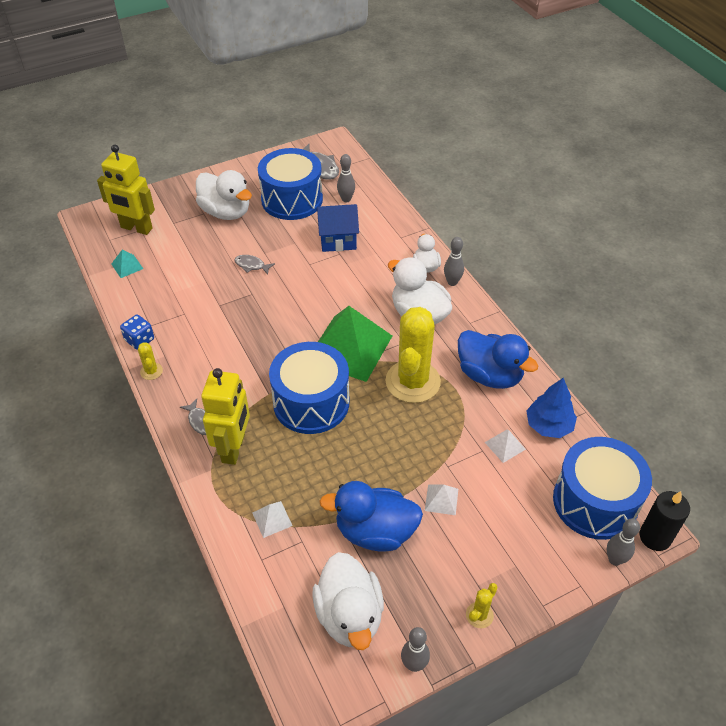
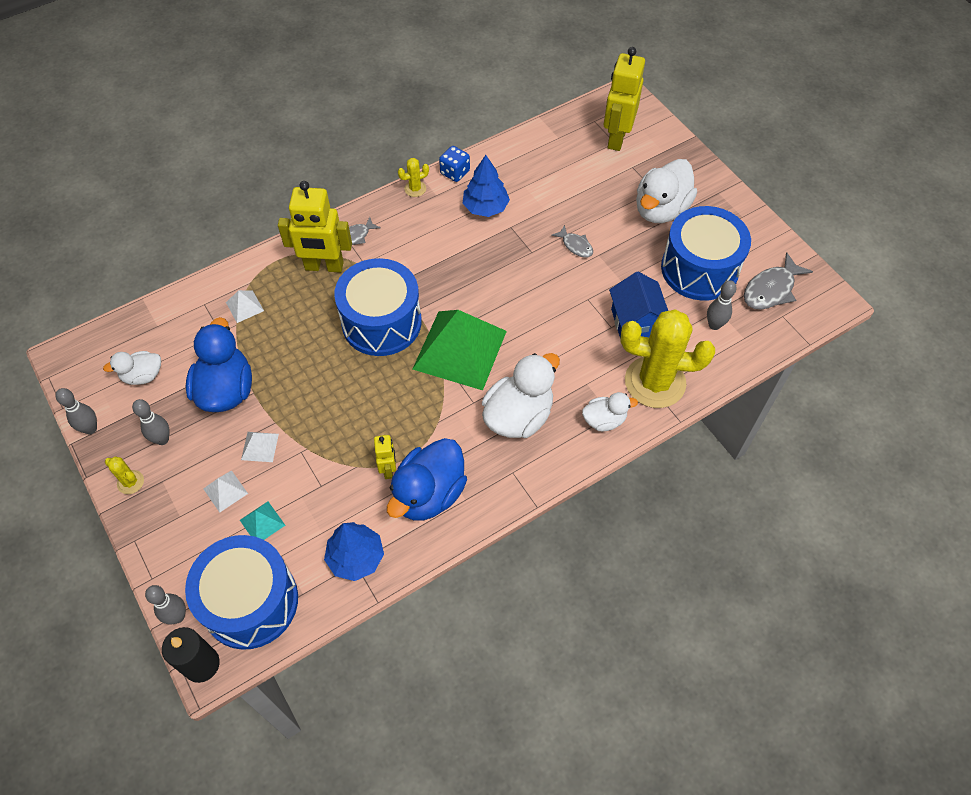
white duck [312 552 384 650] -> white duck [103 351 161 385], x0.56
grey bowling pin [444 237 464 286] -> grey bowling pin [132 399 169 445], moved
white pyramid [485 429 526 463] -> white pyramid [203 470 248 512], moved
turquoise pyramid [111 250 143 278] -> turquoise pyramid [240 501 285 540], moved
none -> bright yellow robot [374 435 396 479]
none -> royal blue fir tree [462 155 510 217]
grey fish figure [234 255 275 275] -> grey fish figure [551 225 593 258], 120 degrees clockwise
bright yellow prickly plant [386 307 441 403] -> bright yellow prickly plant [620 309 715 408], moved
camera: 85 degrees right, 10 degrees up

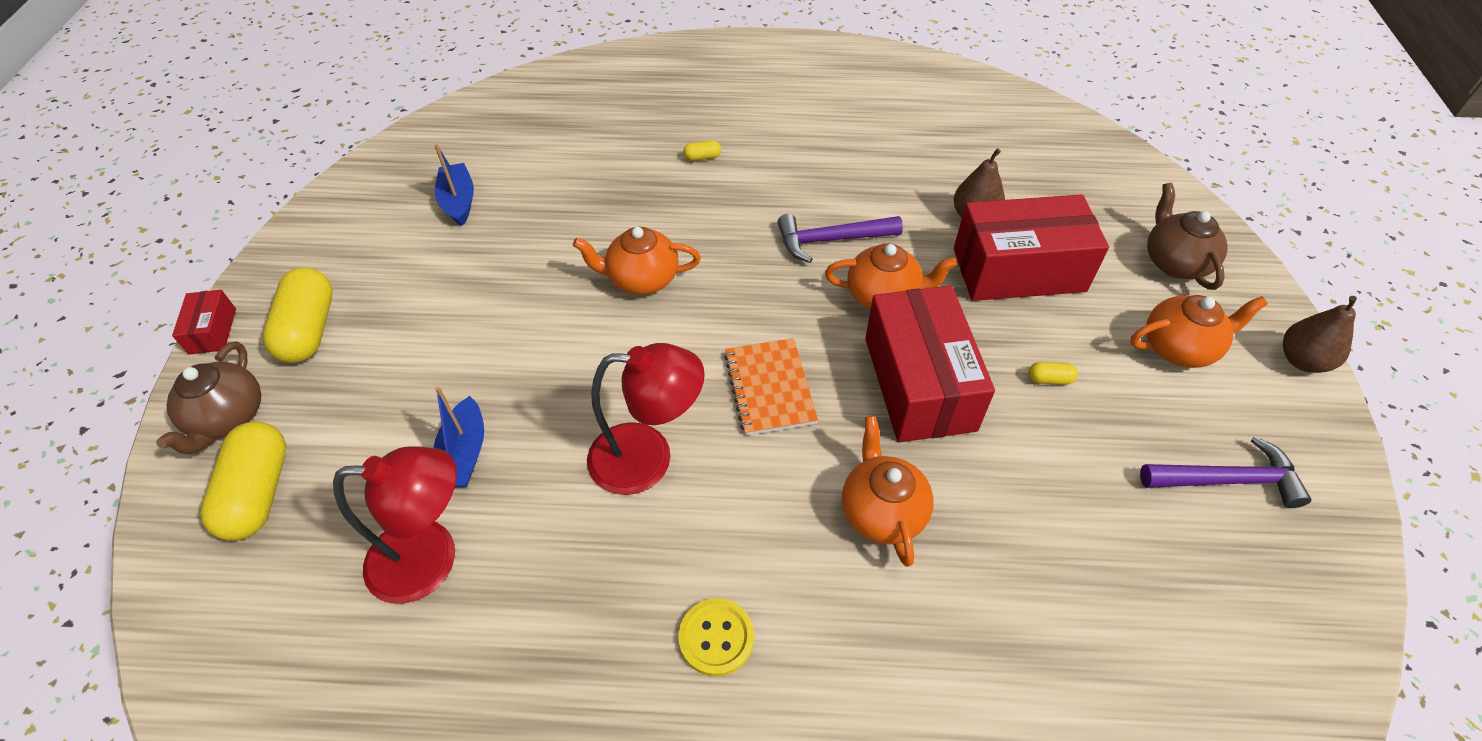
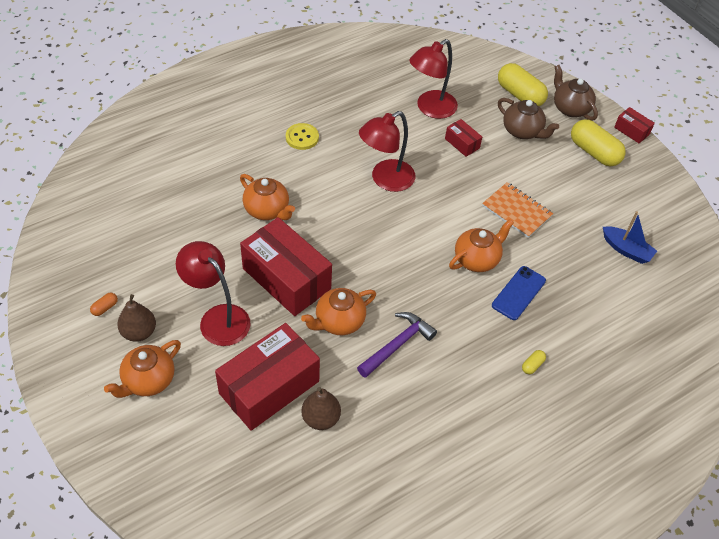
royal purple carpenter's hammer [1140 437 1311 508] -> bright orange capsule [90 293 118 316]
dark brown toy pear [1283 296 1357 373] -> dark brown toy pear [117 294 156 342], moved
bright yellow capsule [1028 362 1078 385] -> crimson reading lamp [176 241 251 346]
royal blue toy boat [434 387 484 487] -> crimson parcel [445 119 482 157]
bright orange notebook [724 338 818 436] -> bright orange notebook [482 182 553 238], moved
none -> royal blue mobile phone [492 266 546 320]
dark brown china teapot [1147 183 1228 290] -> dark brown china teapot [498 98 559 139], moved
camera: 140 degrees right, 0 degrees up

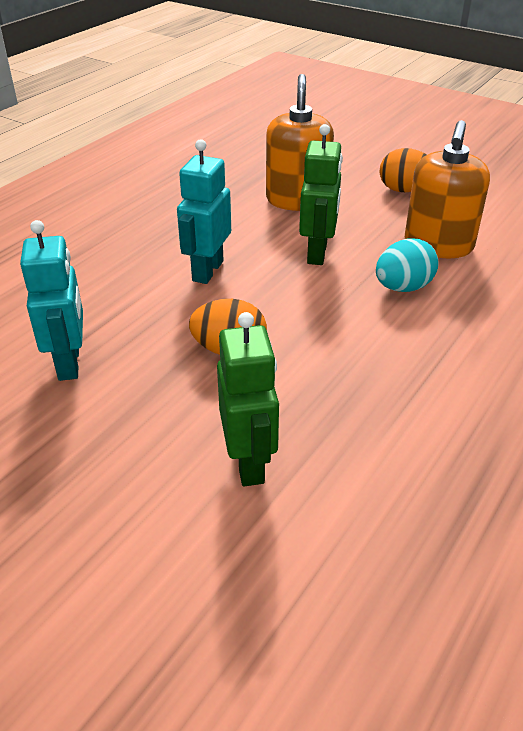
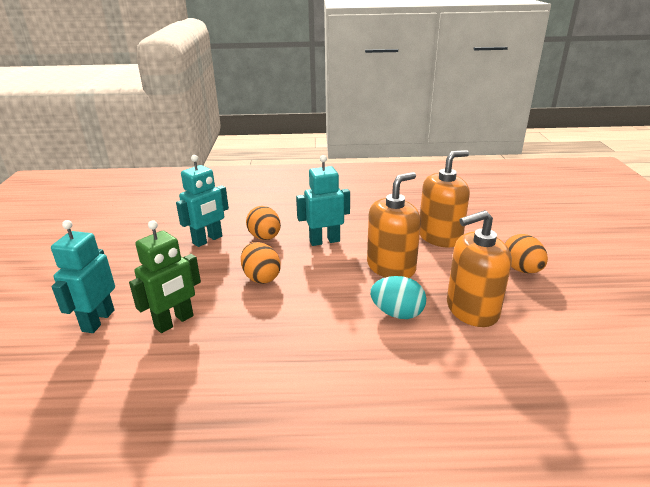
none -> turquoise robot [51 220 115 333]
none -> bright orange toy egg [246 206 281 240]
leaf-green robot [299 124 343 265] -> bright orange soap dispenser [367 172 421 278]
camera: 55 degrees right, 10 degrees down

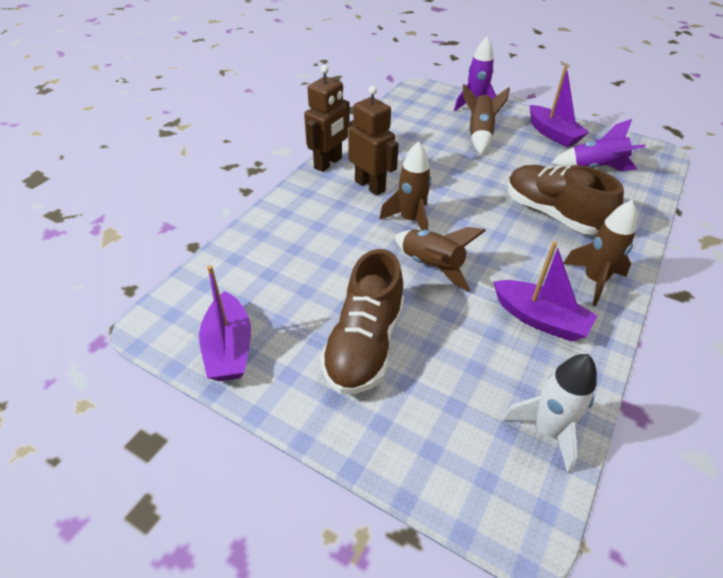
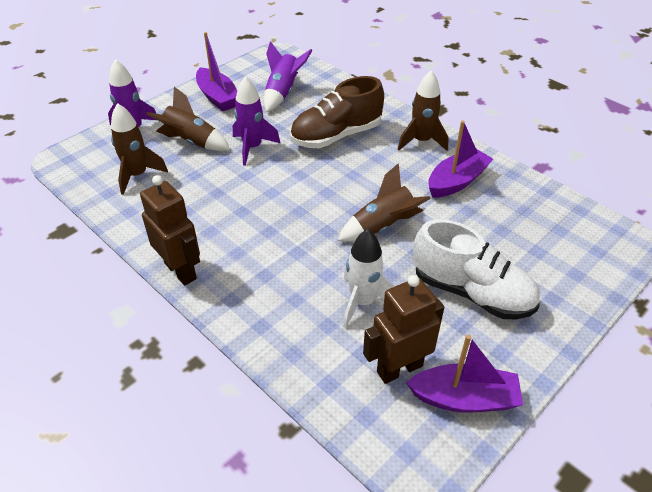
dark brown toy rocket [379 141 431 230] -> dark brown toy rocket [111 103 168 195], moved
royal purple toy boat [530 66 589 147] -> royal purple toy boat [196 32 237 111], 75 degrees clockwise
none -> royal purple toy rocket [233 77 280 166]
white toy rocket [503 354 596 473] -> white toy rocket [343 229 395 328], moved
dark brown robot [348 86 399 196] -> dark brown robot [363 275 444 384], moved
dark brown sneaker [320 249 404 394] -> white sneaker [413 219 540 319]
camera: 75 degrees left, 0 degrees up

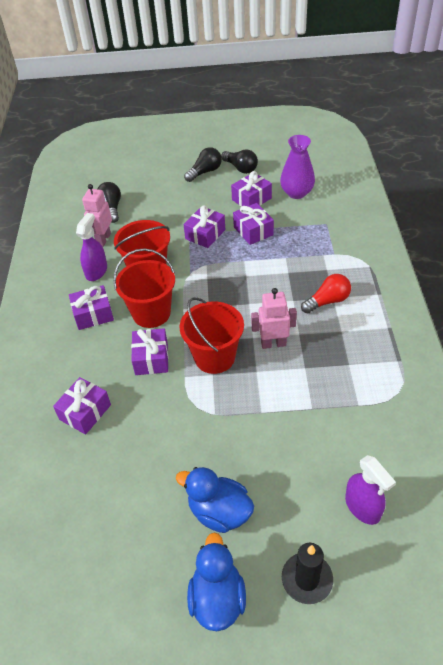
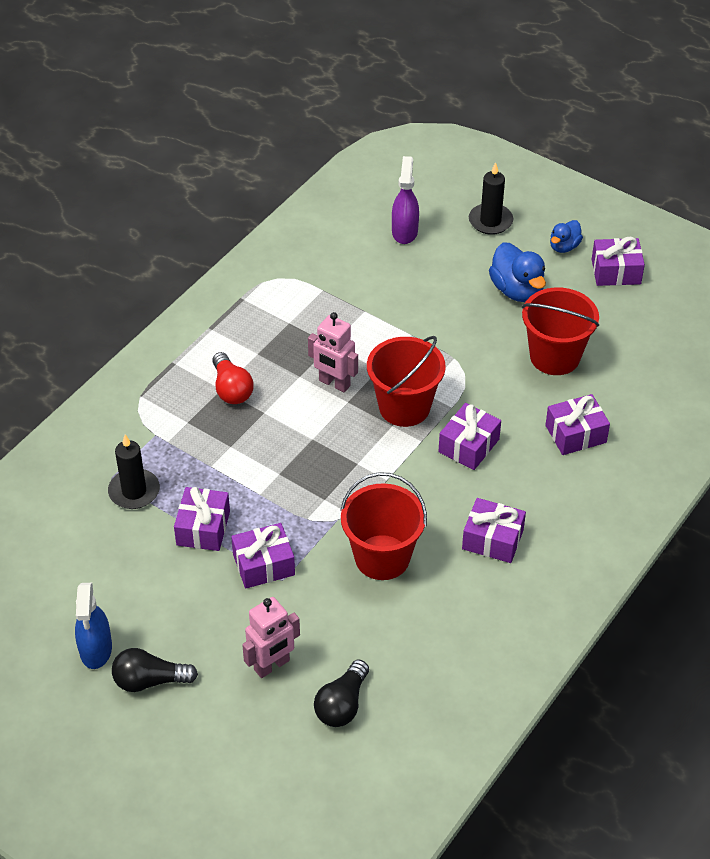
black bulb [221 149 258 174] -> royal blue spray bottle [75 583 112 669]
none -> black wax candle [108 435 160 509]
crimson bulb [301 274 351 314] -> crimson bulb [212 352 254 404], 120 degrees counterclockwise
rosy robot [82 184 112 247] -> rosy robot [242 597 300 678], moved
crimson sand bucket [114 248 175 328] -> crimson sand bucket [522 287 600 375], moved
royal blue duck [187 533 246 631] -> royal blue duck [550 220 583 253], x0.59
royal purple present [231 171 272 206] -> royal purple present [592 237 645 286], moved
royal purple spray bottle [76 213 107 281] -> none
royal purple flower vase [280 135 315 199] -> none
camera: 145 degrees left, 0 degrees up

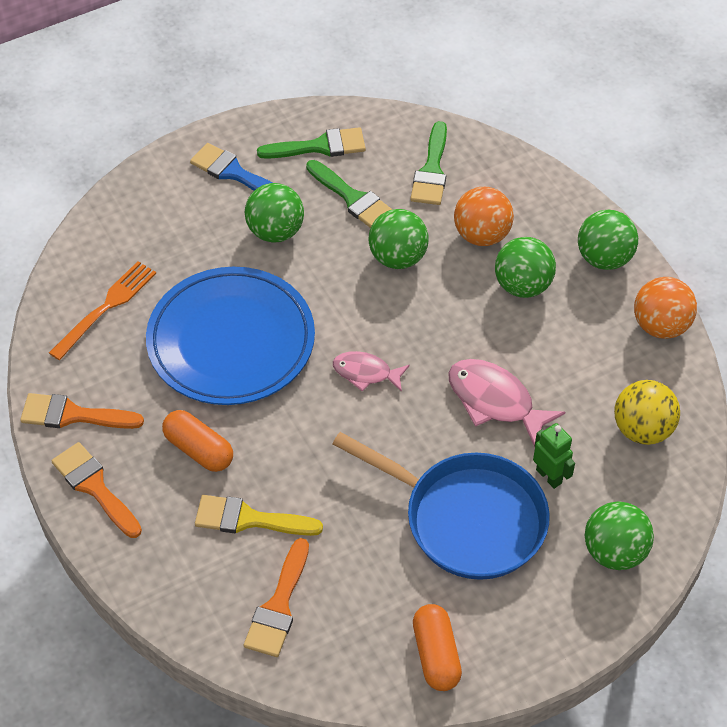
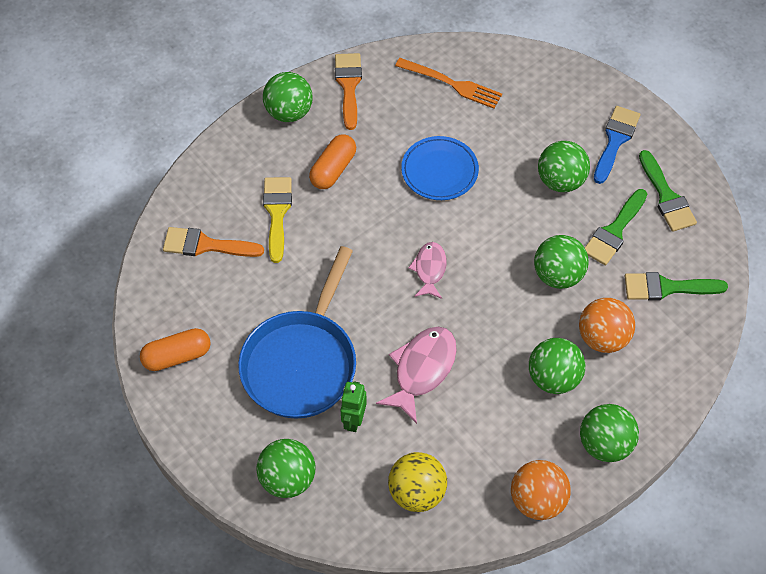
bright orange paintbrush [52 442 142 538] -> leaf-green sphere [263 72 313 122]
leaf-green robot [533 423 575 489] -> leaf-green robot [340 381 367 432], 150 degrees clockwise
royal blue flat dish [146 267 315 405] -> royal blue flat dish [401 136 479 200], x0.56
camera: 80 degrees right, 5 degrees up

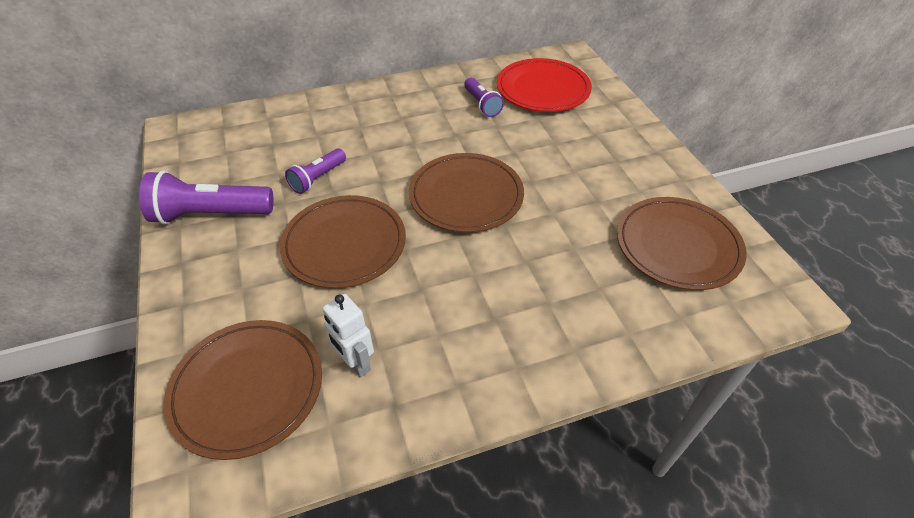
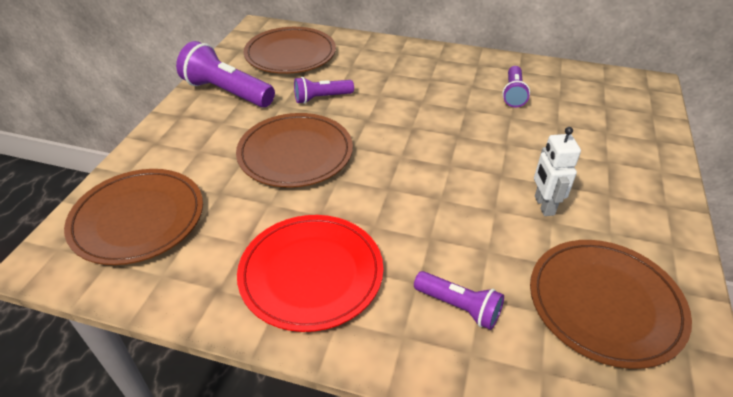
crimson flat dish [497 58 592 112] -> crimson flat dish [237 215 383 332], moved
dark brown flat dish [409 153 524 233] -> dark brown flat dish [243 27 336 74], moved
none -> royal purple pocket torch [414 271 504 330]
white robot [323 294 374 378] -> white robot [534 127 581 216], moved
camera: 35 degrees right, 5 degrees down

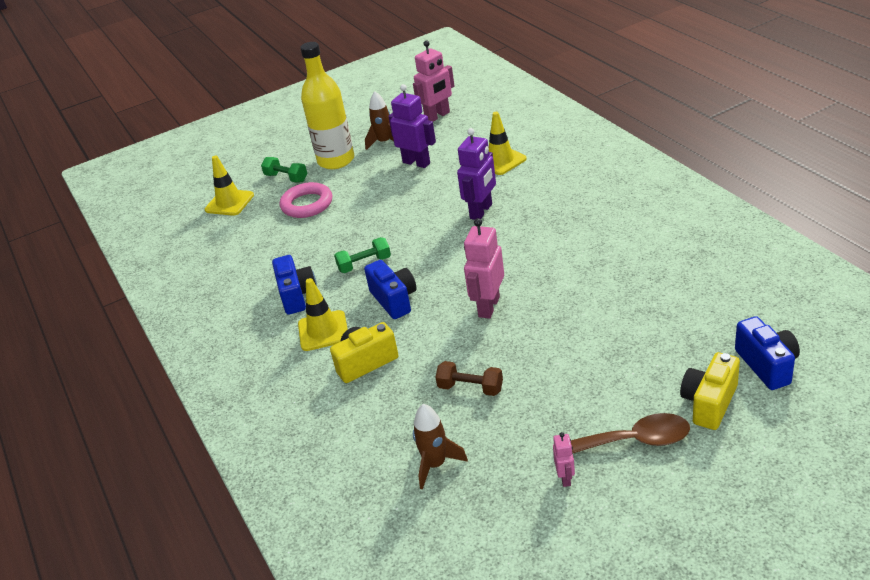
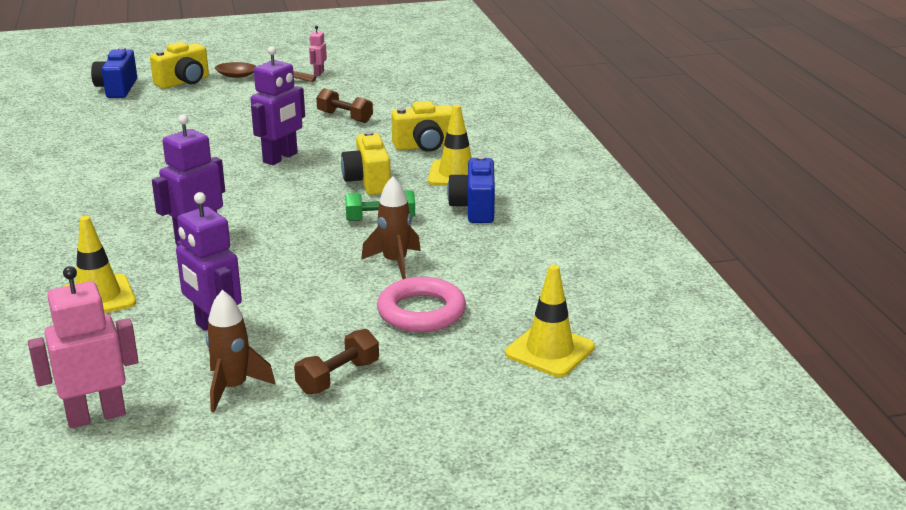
rosy robot [464 218 504 319] -> royal purple robot [251 46 305 165]
bright yellow bottle [300 42 354 169] -> dark brown free weight [294 329 379 394]
royal blue camera [364 260 417 319] -> bright yellow camera [341 131 391 195]
dark brown toy rocket [413 404 468 490] -> dark brown toy rocket [361 176 421 279], moved
leaf-green free weight [261 157 307 183] -> none
camera: 170 degrees left, 10 degrees down

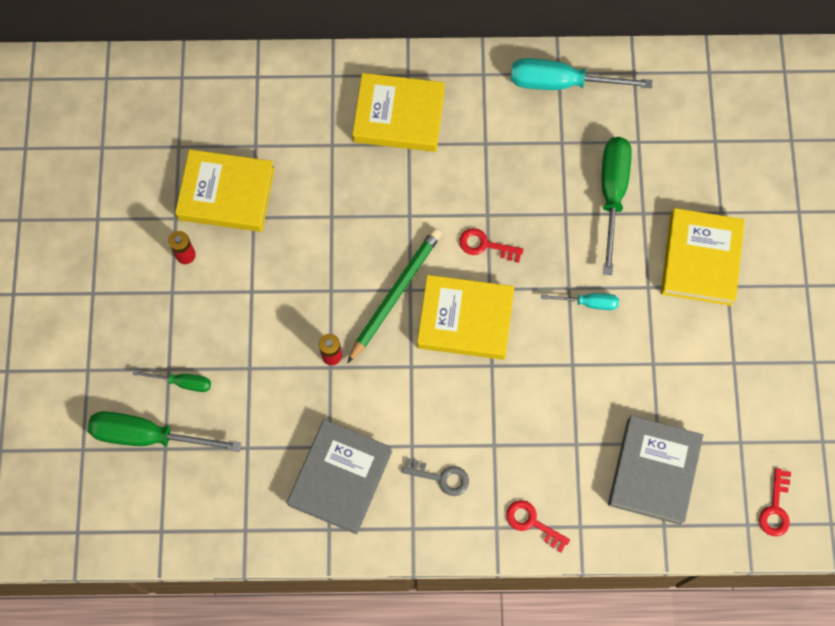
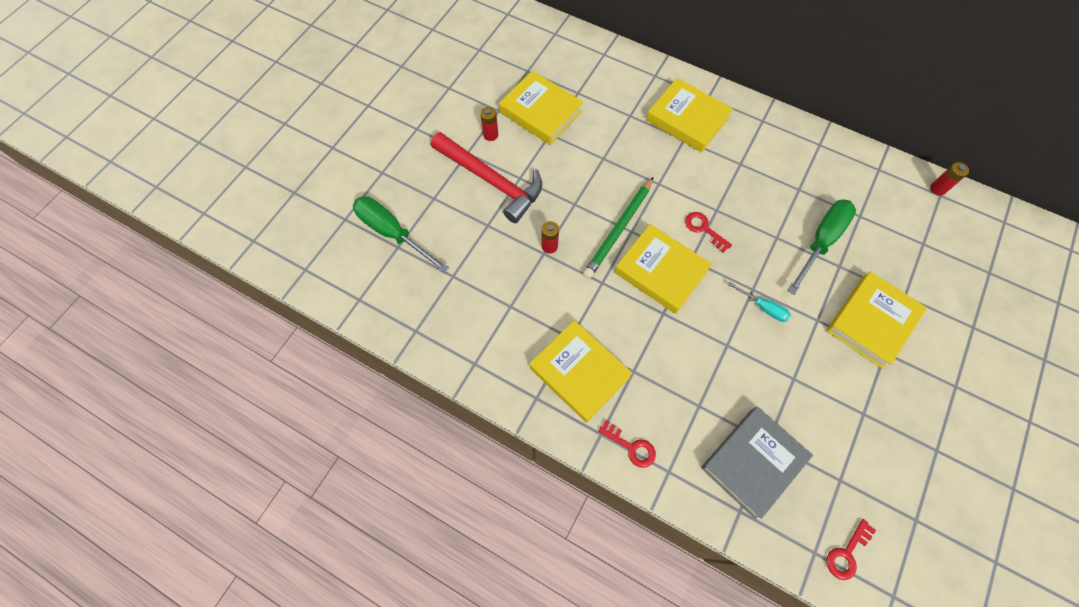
none -> crimson carpenter's hammer [431 132 542 223]
grey door key [401 458 469 496] -> bright yellow book [530 320 632 423]
leaf-green pencil [347 228 442 364] -> leaf-green pencil [583 177 654 278], 150 degrees clockwise
crimson door key [506 500 570 553] -> crimson door key [598 420 656 468], 150 degrees clockwise
none -> crimson AA battery [930 162 969 196]
leaf-green flat screwdriver [132 370 211 392] -> none
grey book [287 420 392 534] -> none
turquoise flat screwdriver [511 58 652 90] -> none
camera: 30 degrees right, 5 degrees down

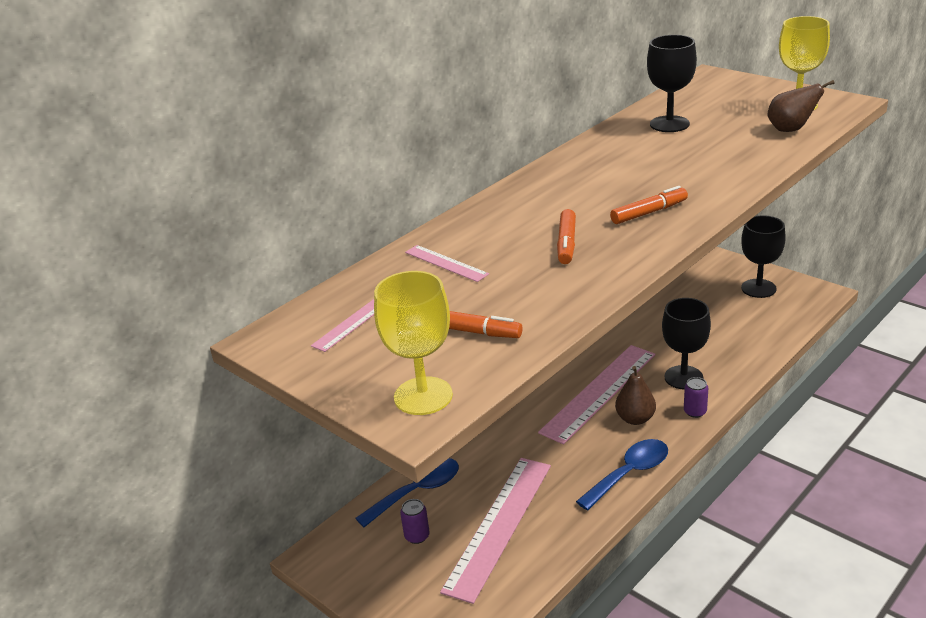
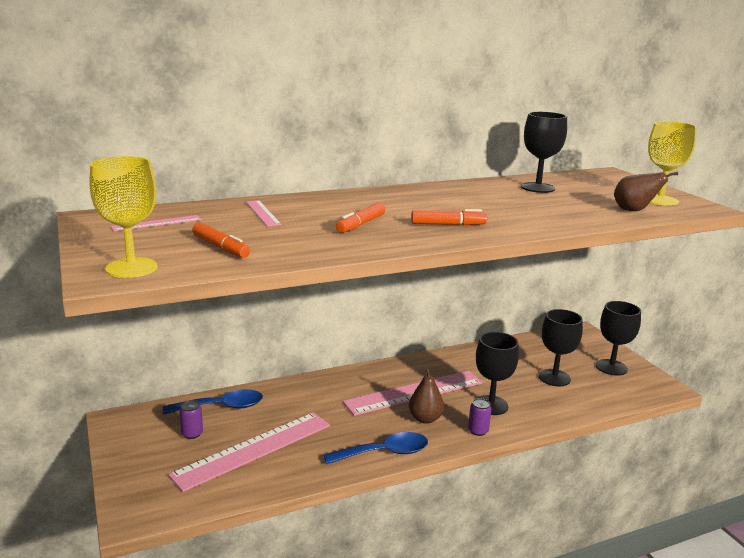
none -> black chalice [539 309 583 386]
camera: 20 degrees right, 10 degrees down

